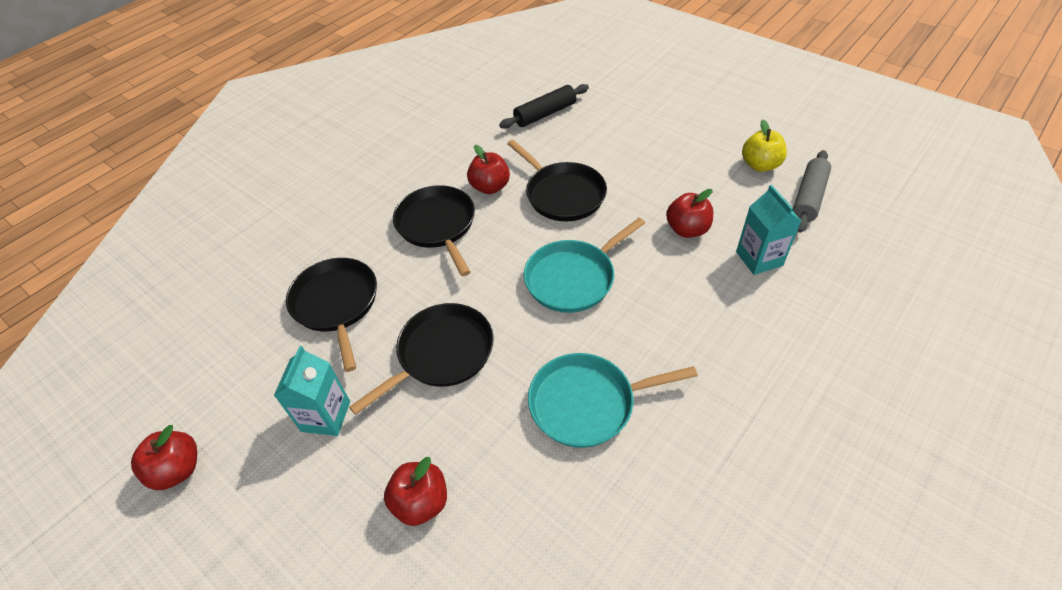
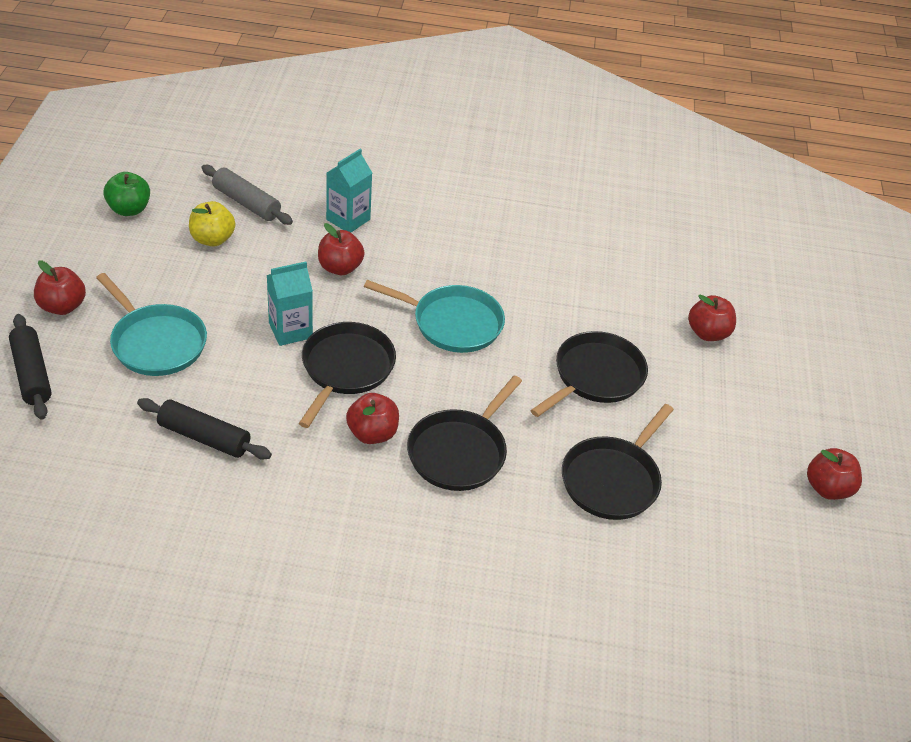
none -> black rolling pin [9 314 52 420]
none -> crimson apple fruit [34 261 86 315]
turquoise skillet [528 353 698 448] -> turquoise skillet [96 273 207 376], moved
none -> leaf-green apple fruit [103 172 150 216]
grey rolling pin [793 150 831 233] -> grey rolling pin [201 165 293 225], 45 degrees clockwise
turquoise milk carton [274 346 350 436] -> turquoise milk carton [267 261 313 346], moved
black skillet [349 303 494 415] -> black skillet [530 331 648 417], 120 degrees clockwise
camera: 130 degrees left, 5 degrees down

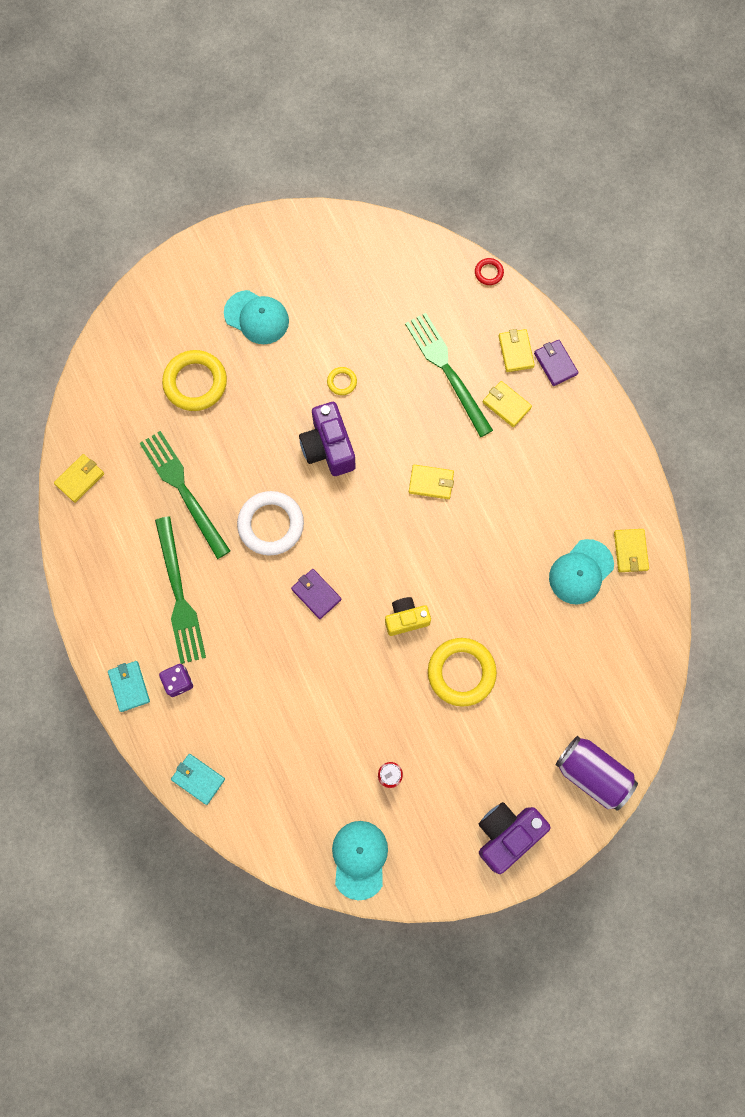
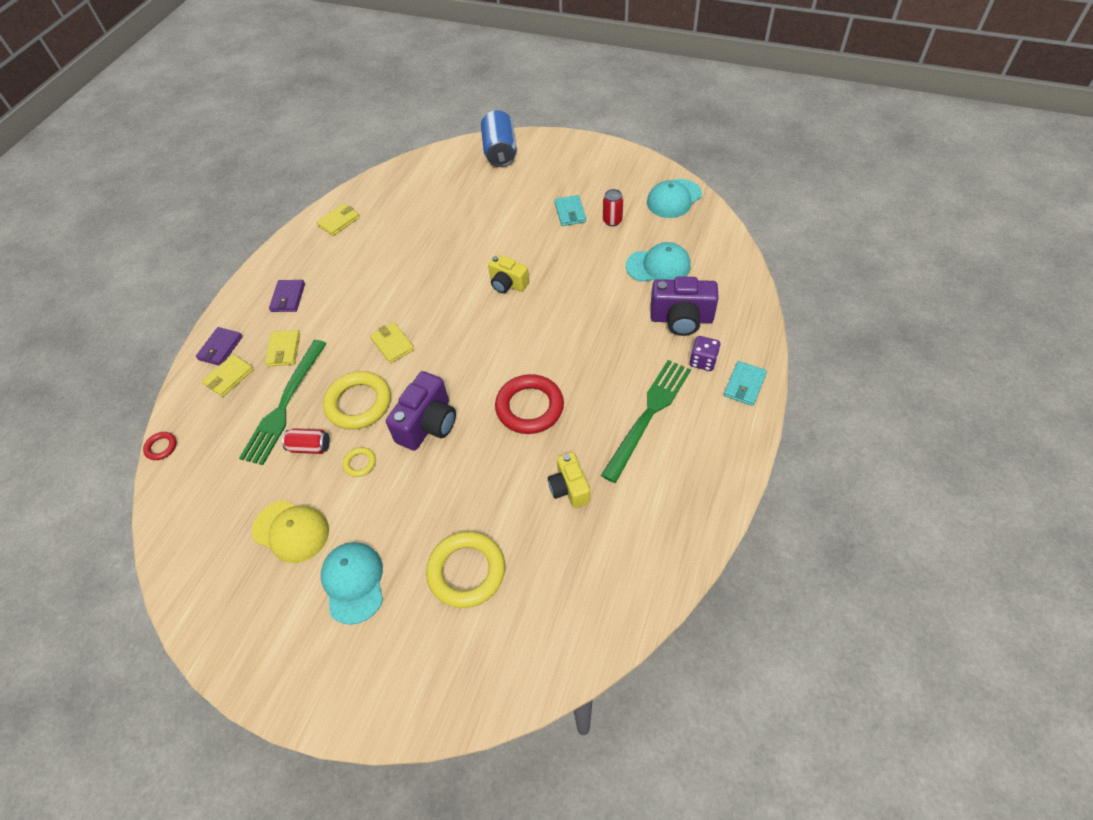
none -> bright yellow cap [252 500 329 563]
royal purple wallet [291 569 342 619] -> royal purple wallet [269 280 305 312], moved
none -> crimson can [282 428 330 454]
bright yellow hoop [428 638 497 707] -> bright yellow hoop [323 371 391 430], moved
royal purple can [556 736 638 811] -> royal blue can [481 110 517 167]
white hoop [237 491 304 556] -> crimson hoop [495 374 564 434]
leaf-green table fork [139 431 230 559] -> bright yellow camera [548 452 590 508]
turquoise wallet [171 754 225 805] -> turquoise wallet [555 195 586 226], moved
turquoise cap [549 539 614 605] -> turquoise cap [626 242 691 282], moved
royal purple camera [479 802 551 874] -> royal purple camera [650 276 719 336], moved
bright yellow wallet [54 454 104 503] -> none
camera: 130 degrees left, 20 degrees down

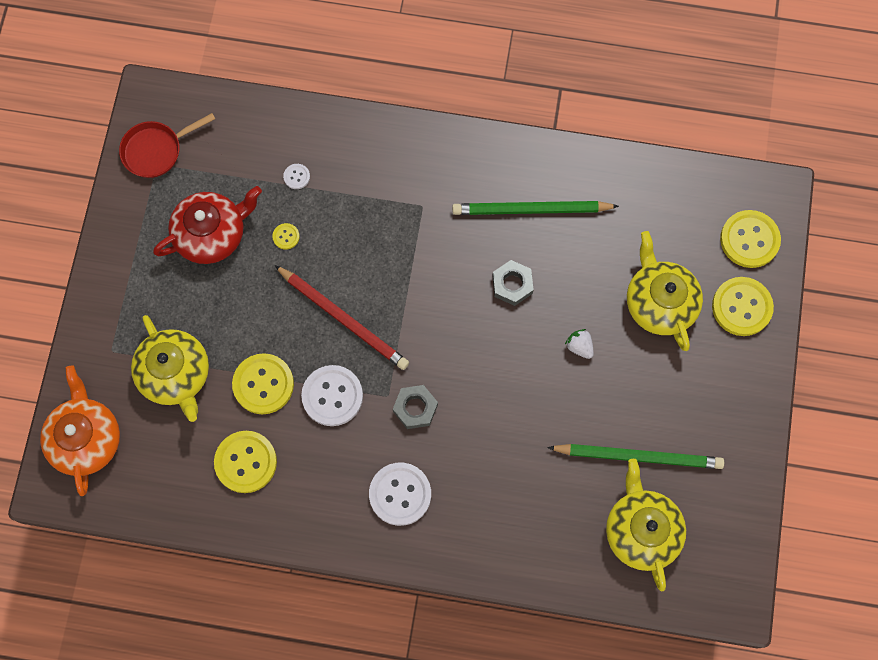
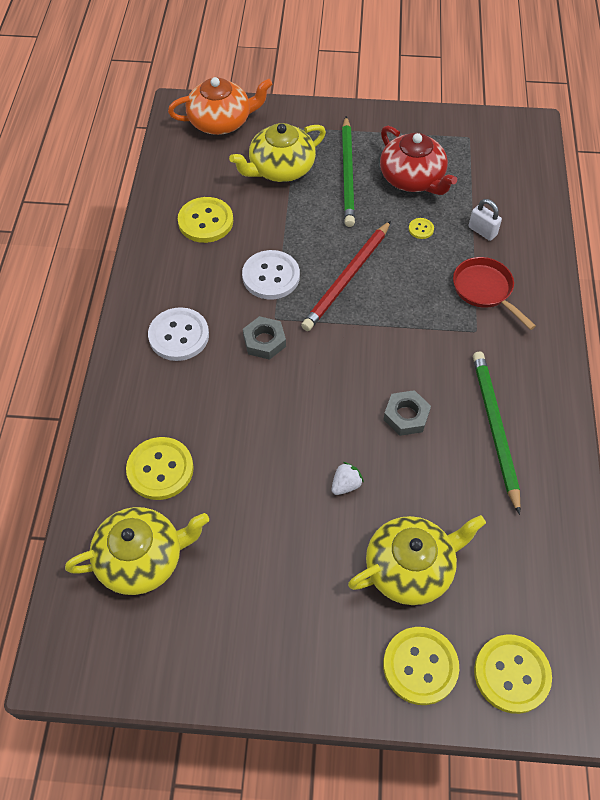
bright yellow sewing button [232 353 294 414] -> bright yellow sewing button [126 437 194 500], moved
leaf-green pencil [547 444 724 469] -> leaf-green pencil [342 116 355 227], moved
crimson skillet [119 113 215 178] -> crimson skillet [453 257 536 330], moved
white sewing button [283 164 310 189] -> white lock [469 199 502 241]
camera: 85 degrees right, 15 degrees down

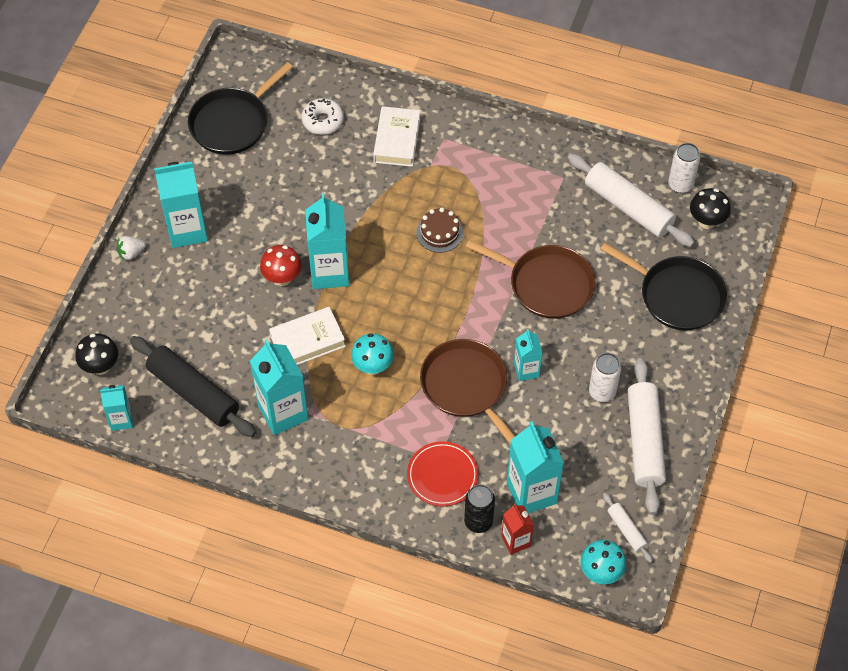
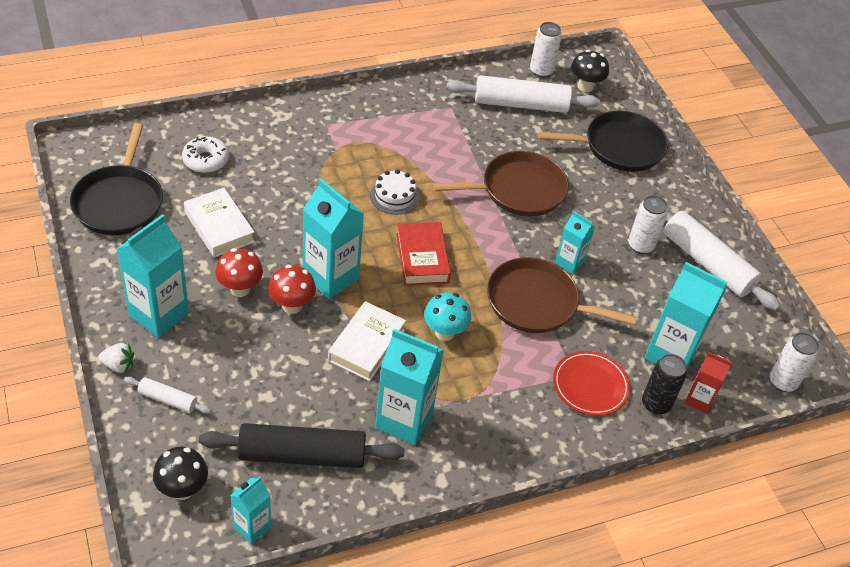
white toy strawberry [117 236 146 261] -> white toy strawberry [99 343 134 373], 105 degrees counterclockwise
white rolling pin [603 493 653 563] -> white rolling pin [124 376 212 414], moved
white book [373 106 420 167] -> white book [184 188 255 258], moved
none -> crimson fungus [215 248 263 297]
dark brown layer cake [416 208 464 253] -> white layer cake [370 169 420 215]
none -> crimson book [396 222 451 286]
turquoise fungus [580 540 626 584] -> white can [770 332 819 392]
camera: 45 degrees left, 10 degrees down

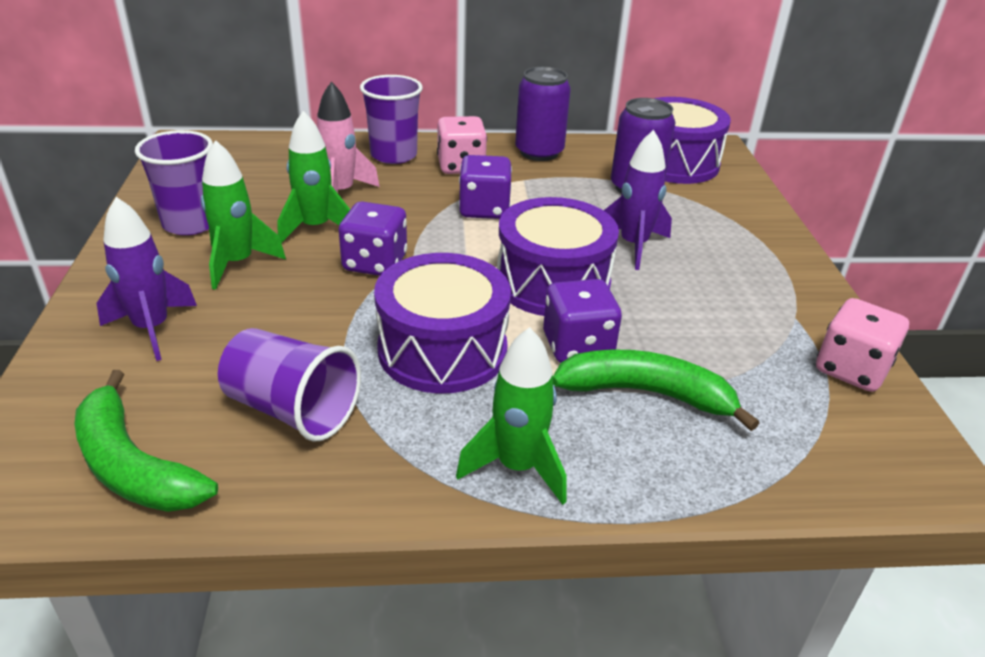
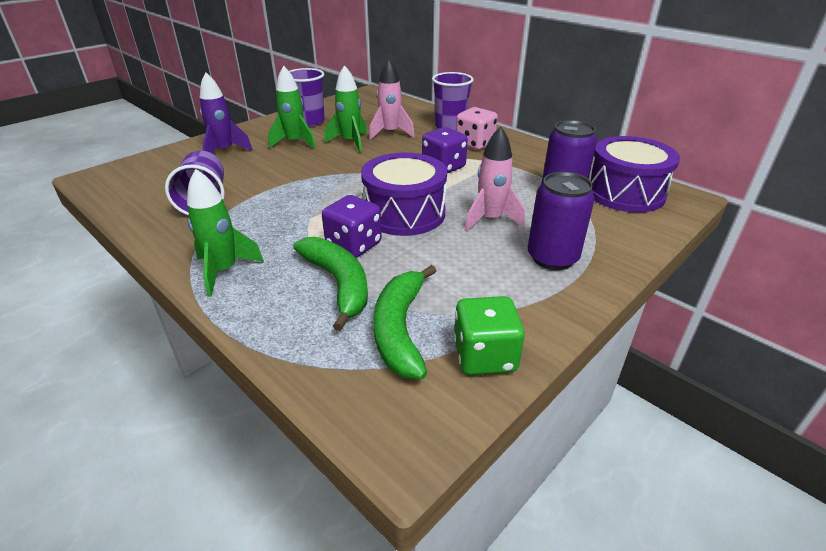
leaf-green banana [75 370 218 512] -> leaf-green banana [373 265 436 379], moved
rosy game die [816 298 909 392] -> leaf-green game die [454 296 525 375]
royal purple toy rocket [603 130 672 270] -> rosy toy rocket [464 126 525 232]
royal purple can [515 67 571 161] -> royal purple can [528 172 595 270], moved
royal purple game die [339 201 407 276] -> none
royal purple toy drum [374 253 511 394] -> none
camera: 50 degrees right, 0 degrees up

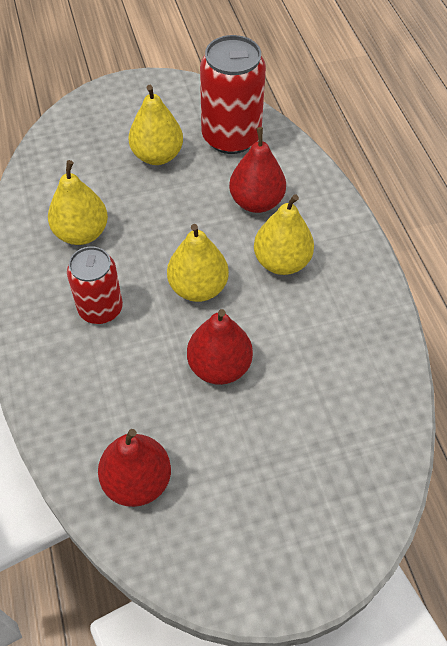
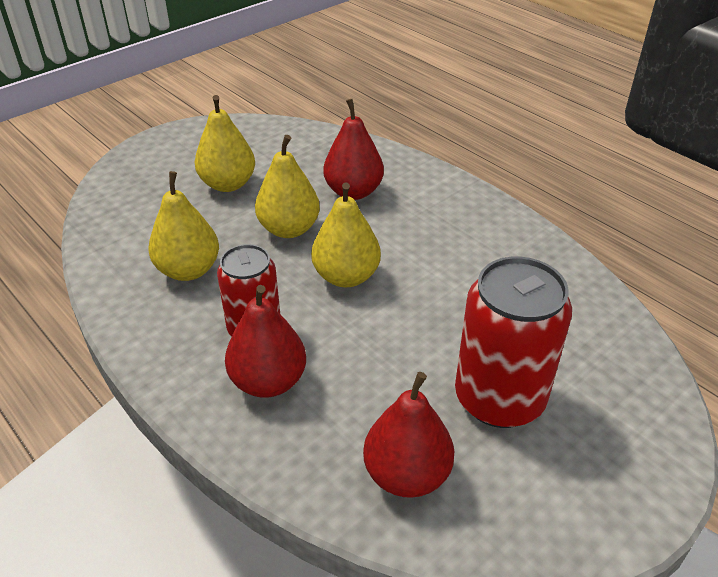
crimson toy pear [187 309 253 385] -> crimson toy pear [225 285 306 398], moved
bright yellow toy pear [254 194 314 275] -> bright yellow toy pear [255 135 320 238], moved
crimson can [200 35 266 154] -> crimson can [455 257 572 428], moved
camera: 25 degrees left, 15 degrees down

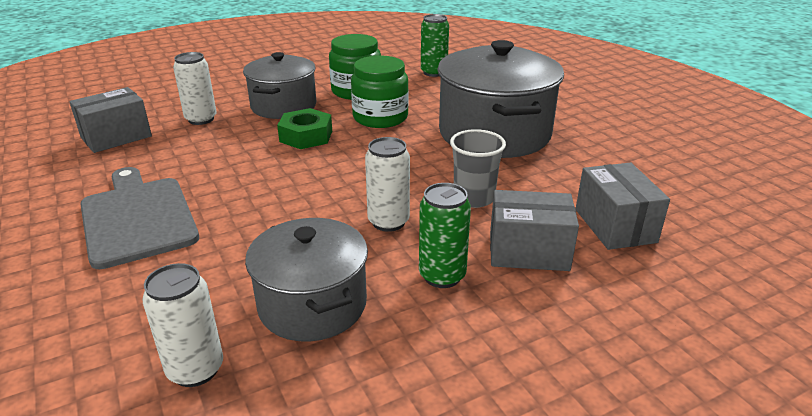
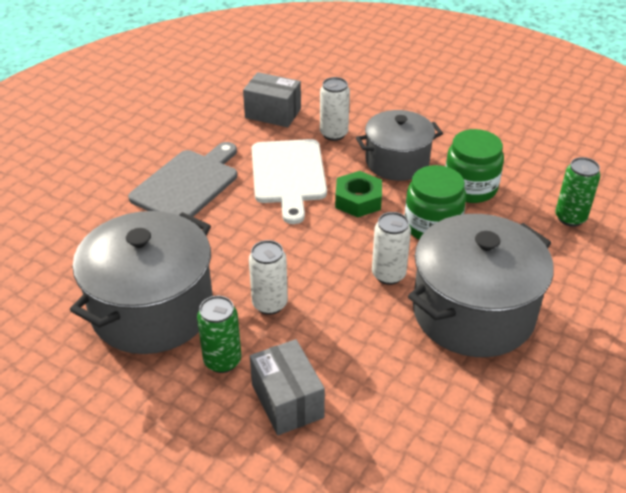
grey stockpot [245 218 368 342] -> grey stockpot [70 211 213 354], x1.57
none -> white bread board [252 139 327 224]
white can [142 263 223 387] -> white can [372 212 411 285], moved
grey tumbler [450 129 506 208] -> none
grey parcel [576 162 670 250] -> none
camera: 60 degrees right, 10 degrees up

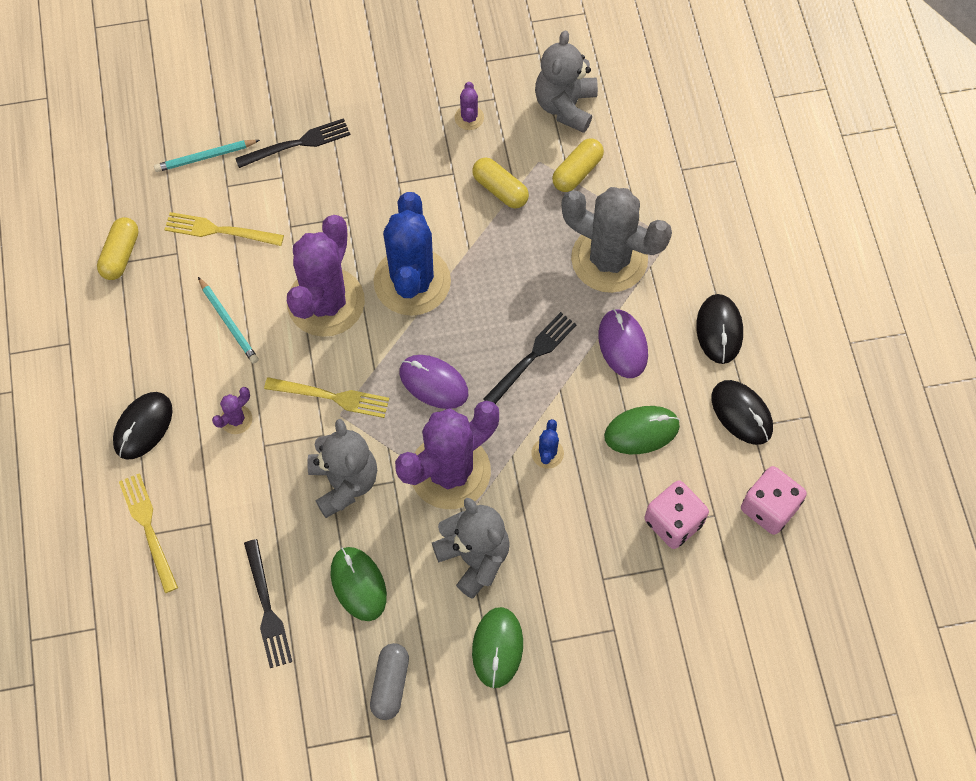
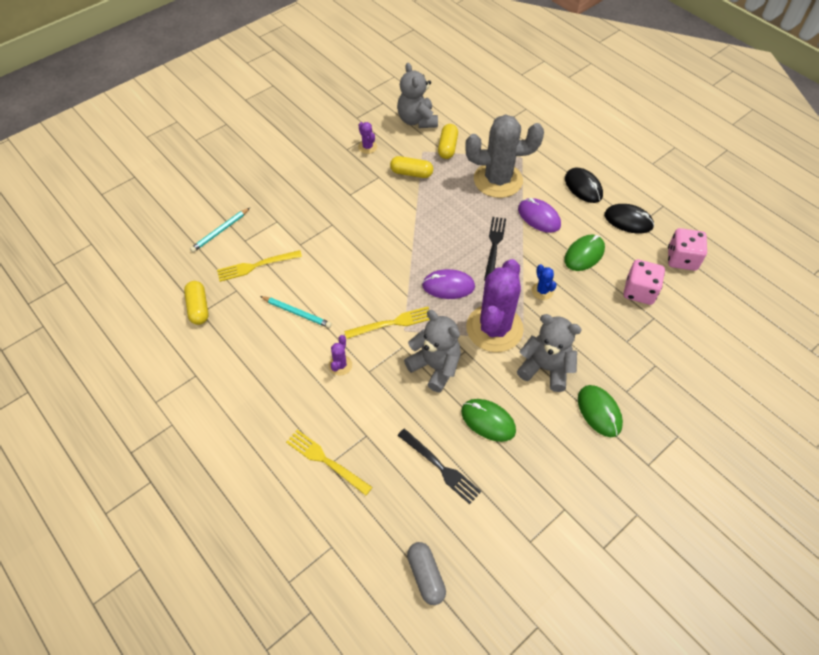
grey capsule [370 643 409 720] -> grey capsule [407 542 446 605], moved
black PC mouse [113 392 173 460] -> none
black table fork [235 118 350 168] -> none
royal purple prickly plant [287 215 365 337] -> none
royal blue prickly plant [374 192 451 316] -> none
camera: 30 degrees left, 10 degrees down

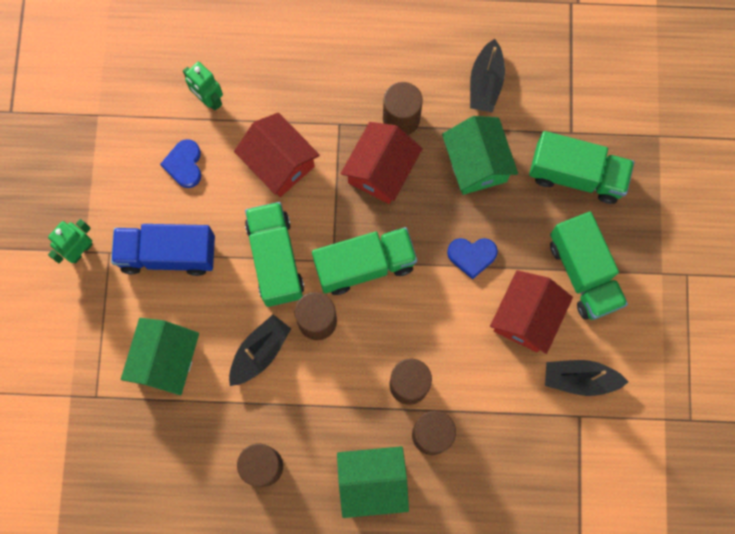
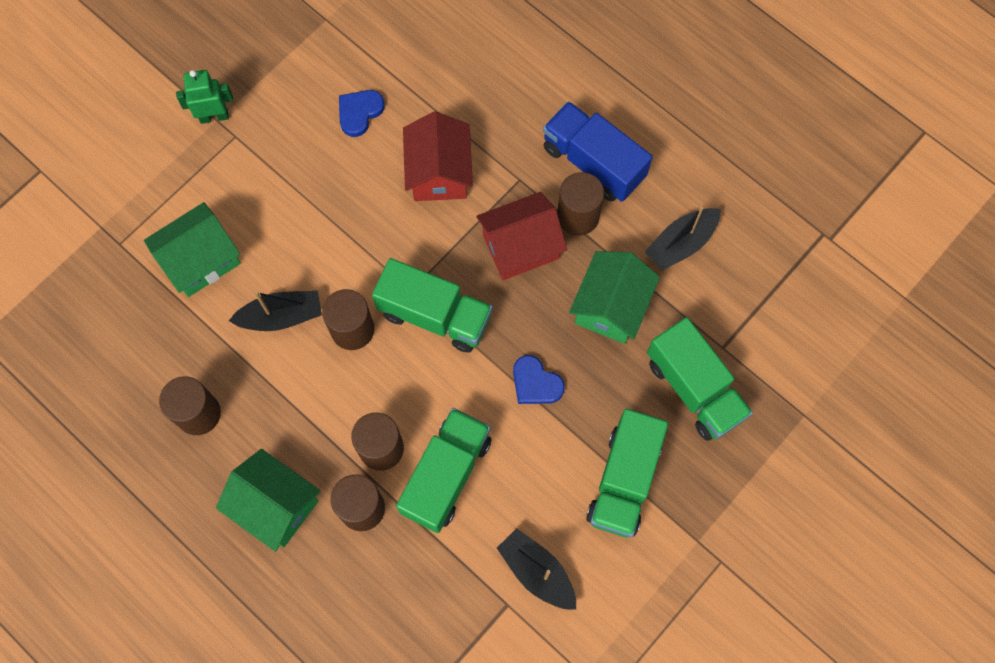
leaf-green toy truck [245 202 304 307] -> leaf-green toy truck [396 408 492 533], moved
royal blue toy truck [111 224 215 276] -> royal blue toy truck [543 101 653 202], moved
leaf-green robot [183 62 223 111] -> none
crimson toy house [490 270 573 354] -> none
camera: 40 degrees right, 5 degrees down

